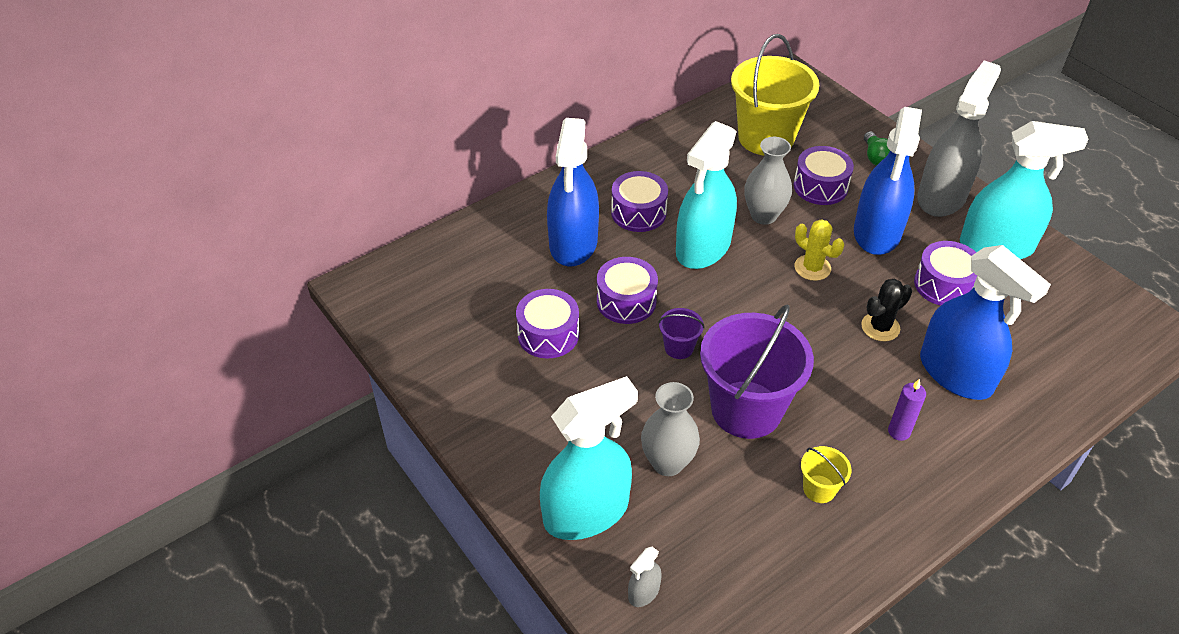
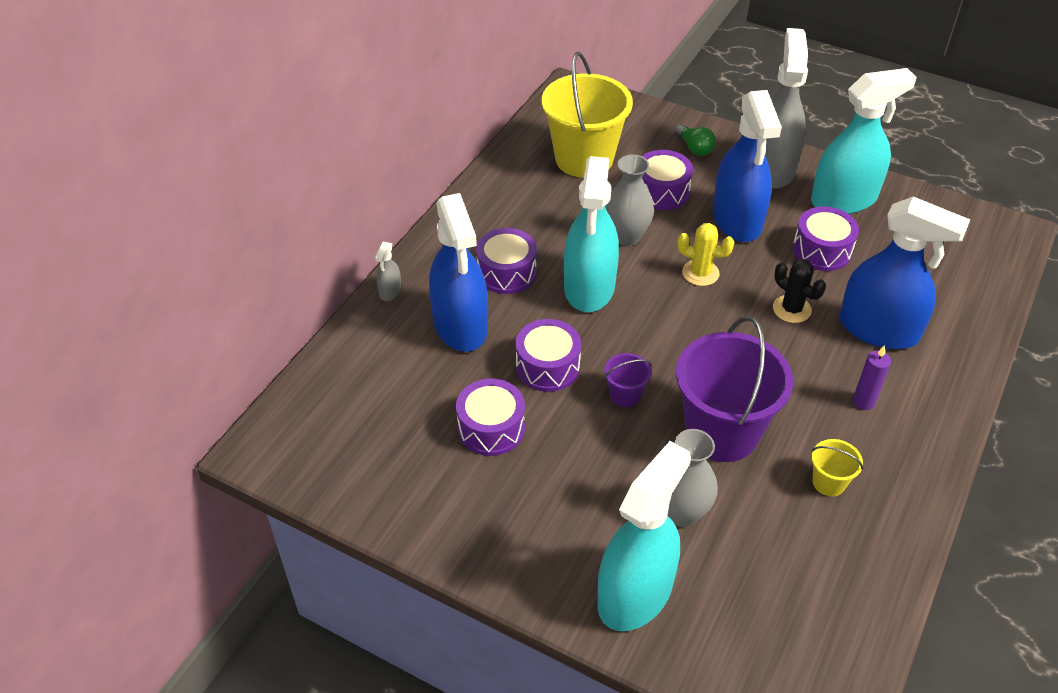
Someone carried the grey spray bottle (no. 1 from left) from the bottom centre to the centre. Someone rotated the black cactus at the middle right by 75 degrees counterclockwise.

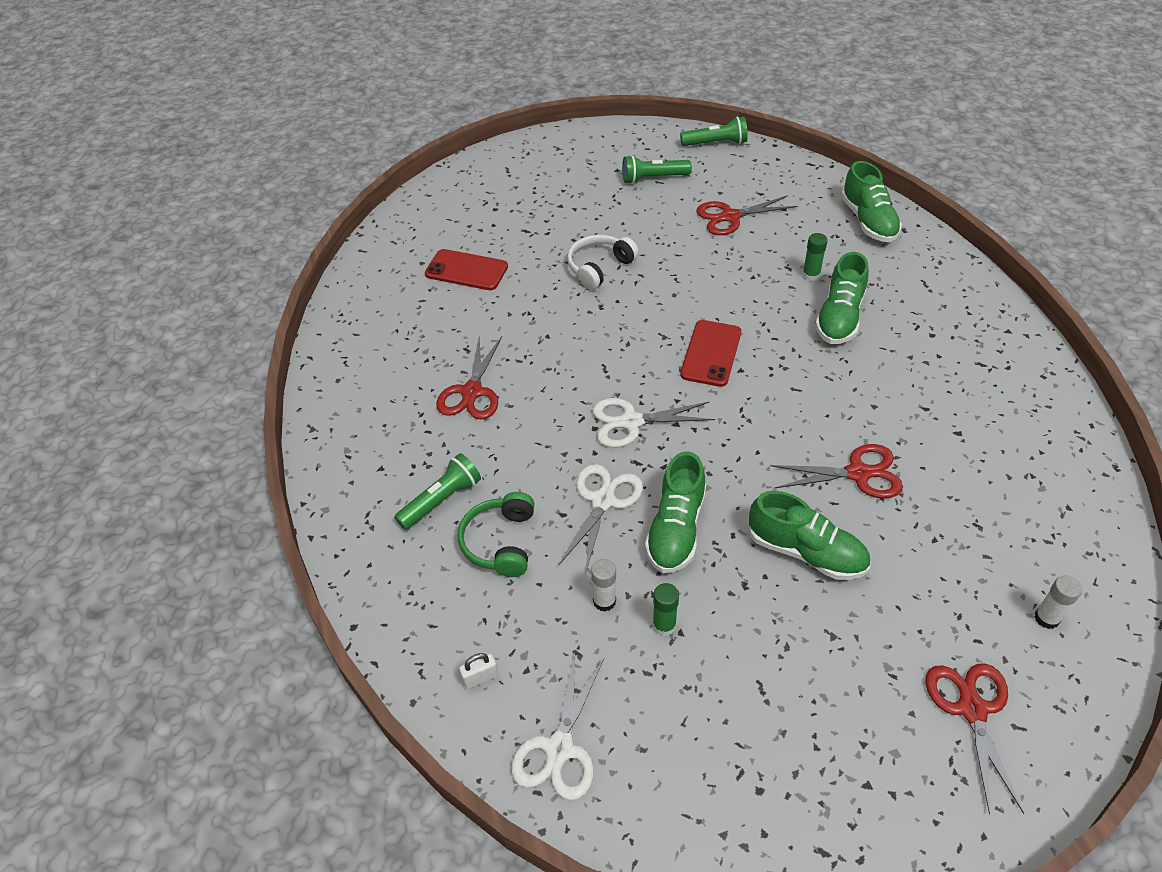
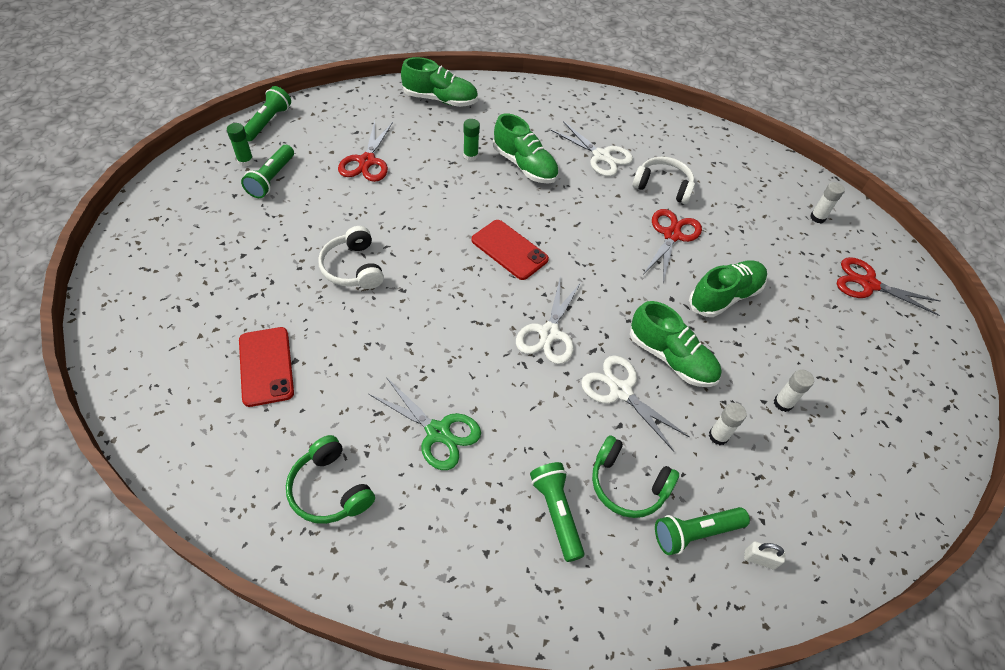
Someone rotated the red phone (no. 1 from left) at the top centre by 60 degrees counterclockwise. Someone repainted the red scissors (no. 1 from left) at the centre, which became the green scissors at the centre. Someone rotated the white padlock at the bottom centre by 75 degrees counterclockwise. Someone carried the white scissors (no. 1 from left in the first image) from the bottom centre to the top centre. Someone carried the green glue stick (no. 1 from left) from the bottom centre to the top left. Someone put down the green headphones (no. 1 from left) at the bottom left. Someone put down the white headphones (no. 2 from left) at the top centre. Someone put down the green flashlight (no. 4 from left) at the bottom right. Someone put down the white glue stick (no. 2 from left) at the middle right.

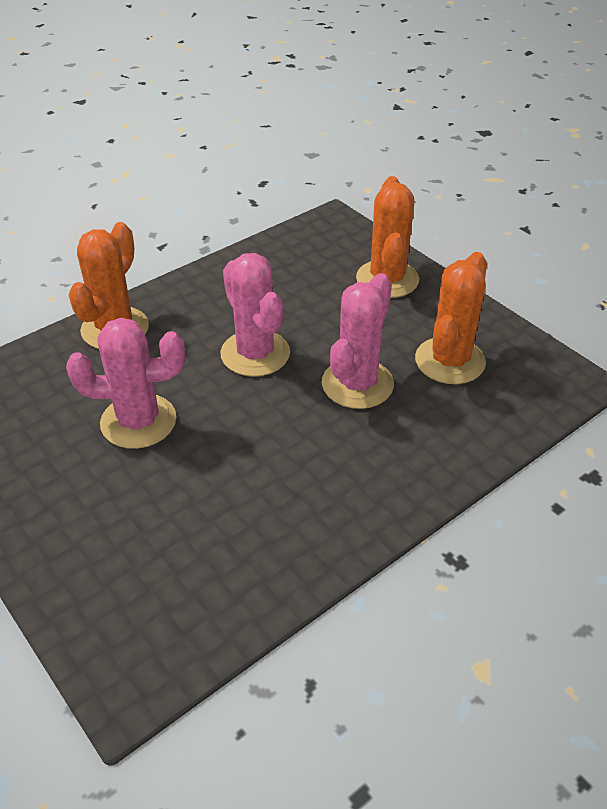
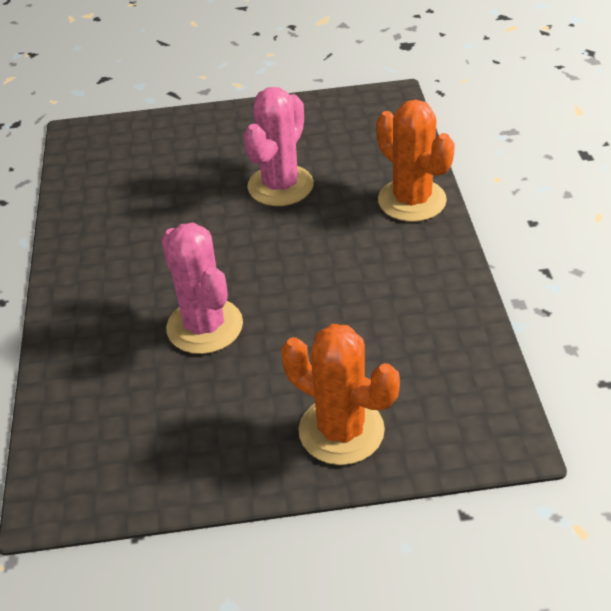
Someone took away the pink cactus (no. 2 from left) at the centre. Someone took away the orange cactus (no. 3 from left) at the middle right.

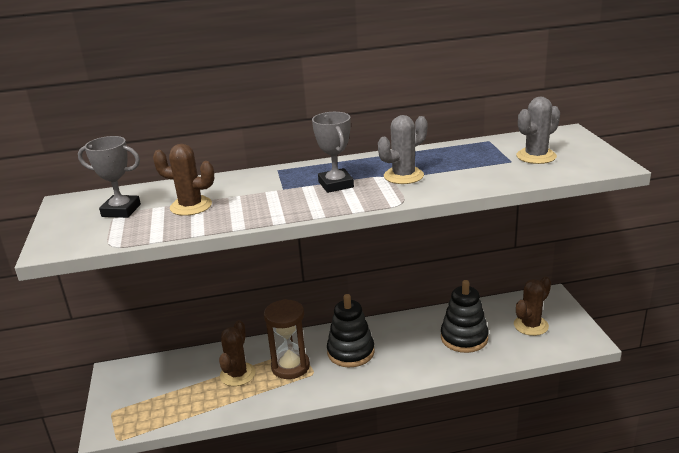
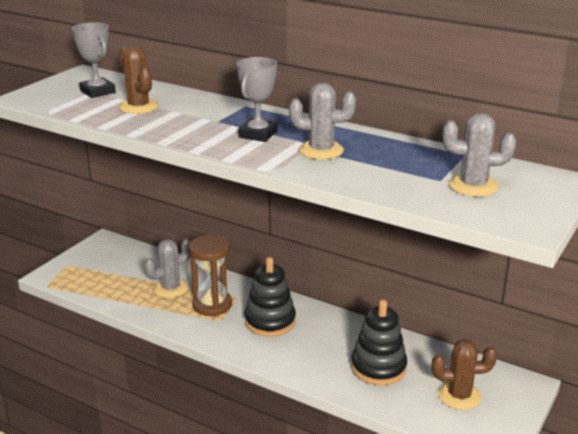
Someone repainted the brown cactus (no. 2 from left) at the bottom centre, which became the grey cactus (no. 1 from left) at the middle left.

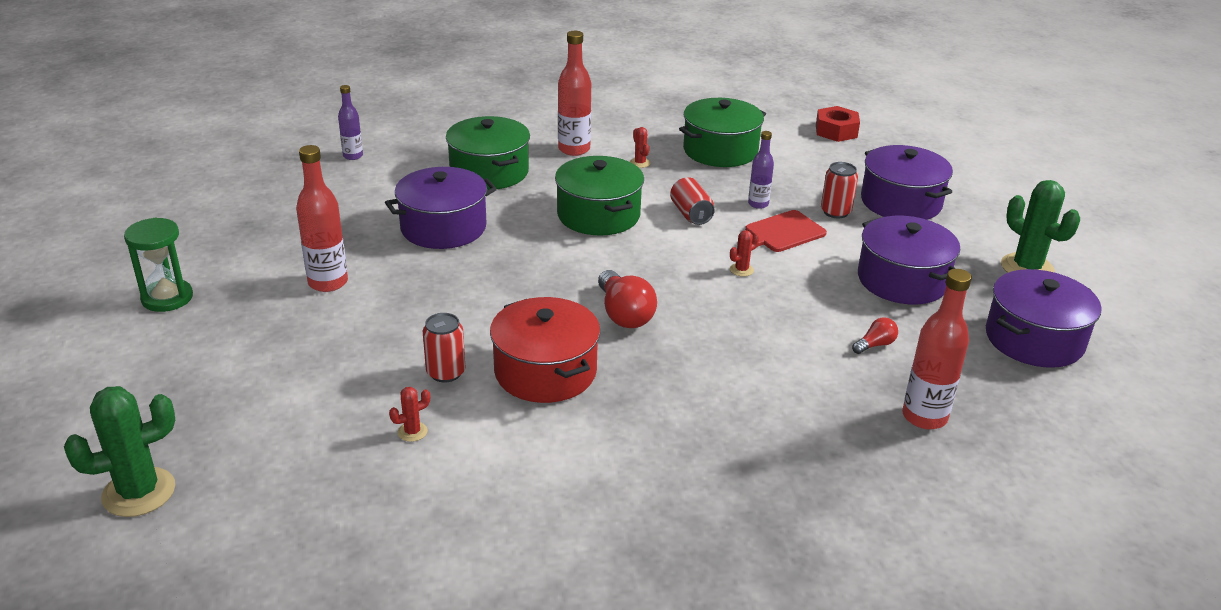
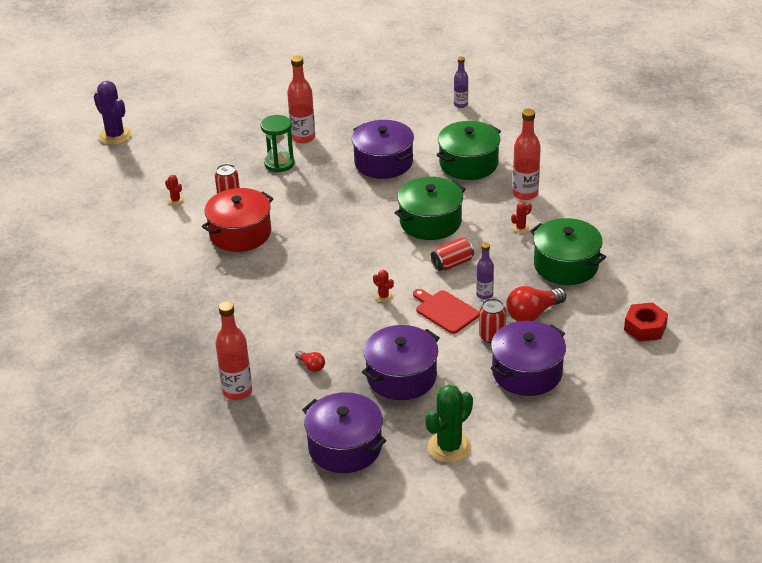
Someone repainted the green cactus (no. 1 from left) at the bottom left, which became the purple cactus at the top left. Someone carried the green hourglass from the middle left to the top centre. Someone carried the red light bulb (no. 1 from left in the first image) from the centre to the middle right.

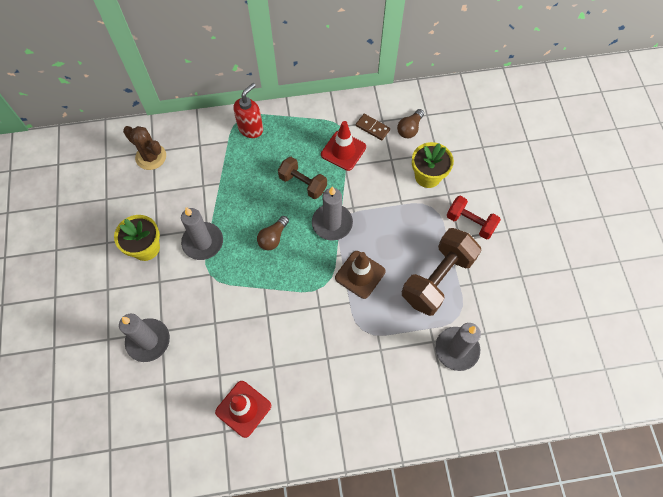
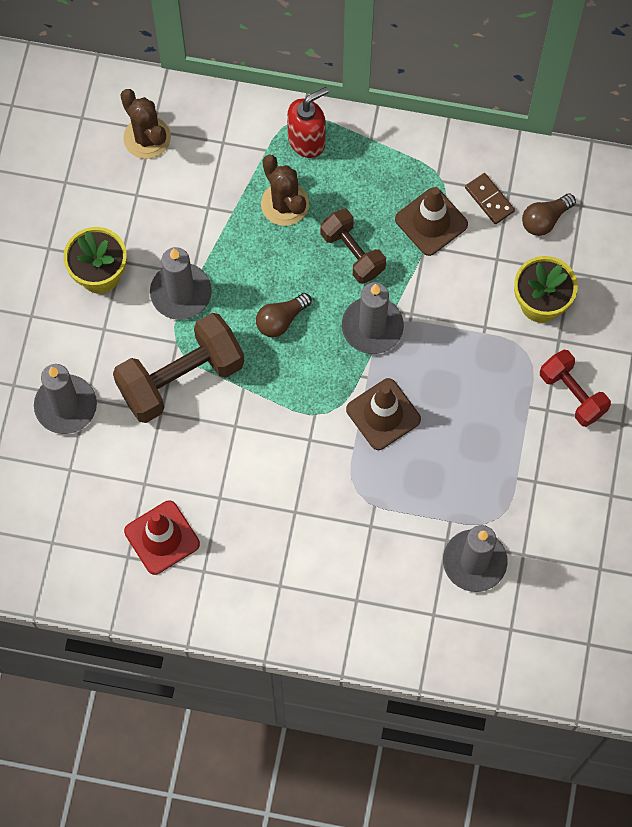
Someone repainted the red traffic cone (no. 2 from left) at the top centre, which became the brown traffic cone (no. 2 from left) at the top right. Someone carried the brown dumbbell (no. 2 from left in the first image) from the middle right to the middle left. Someone put down the brown cactus (no. 2 from left) at the top centre.

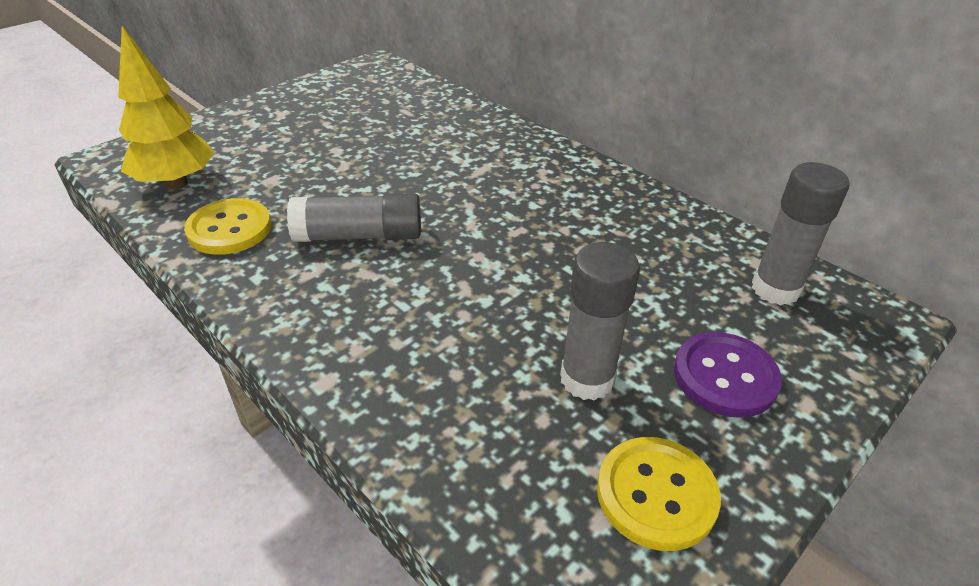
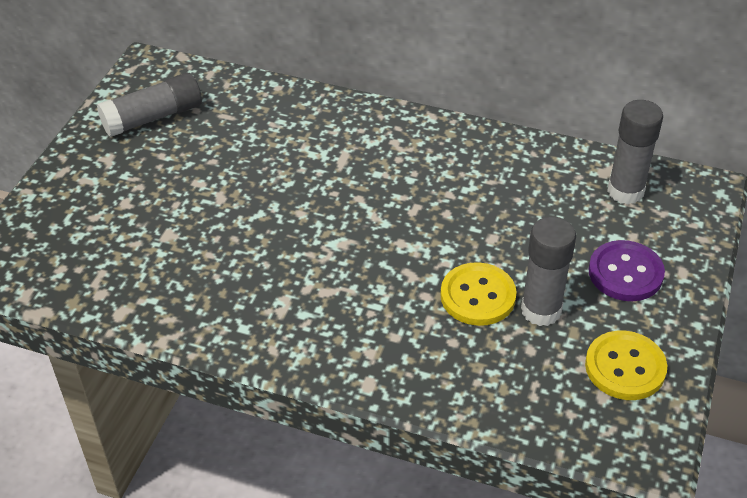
Someone took away the yellow tree at the top left. Someone carried the yellow button (no. 1 from left) from the middle left to the centre. Someone carried the grey glue stick (no. 1 from left) from the centre to the top left.

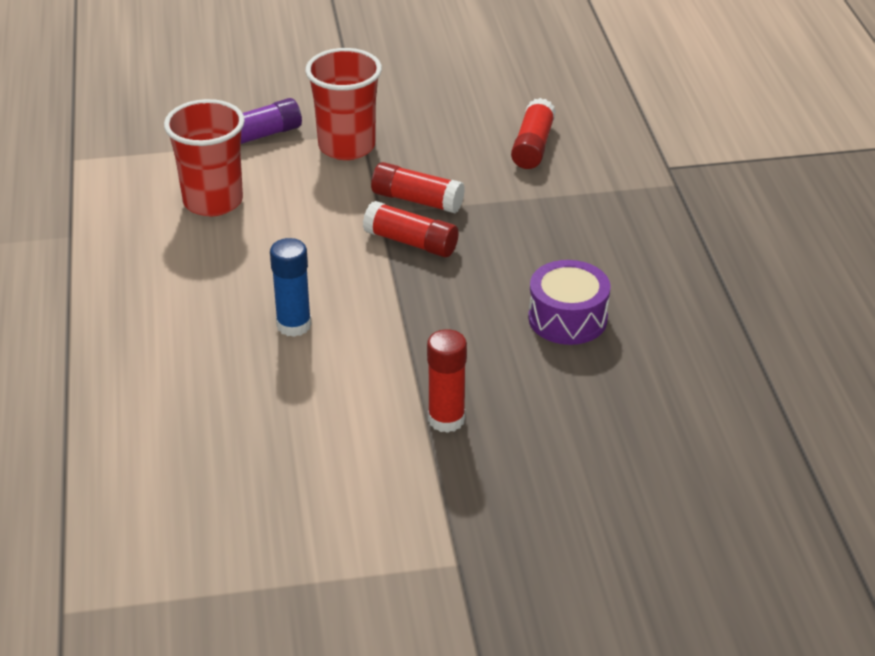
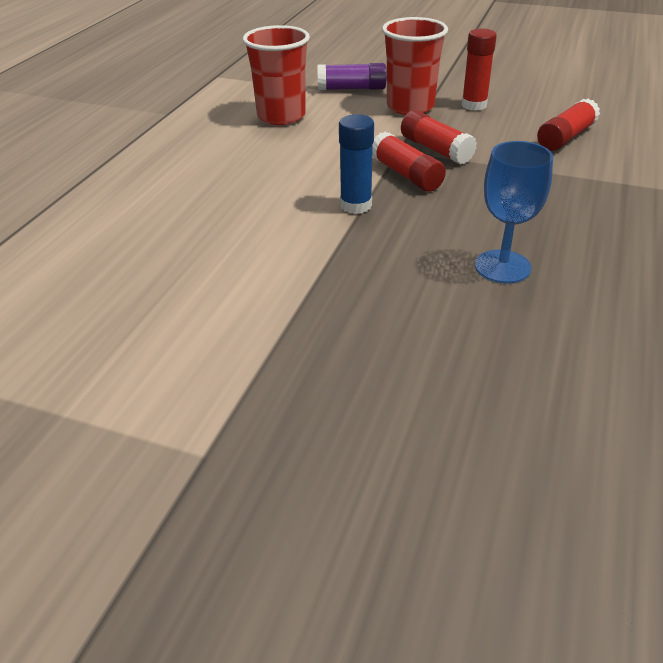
Someone carried the blue glue stick from the middle left to the top centre. Someone carried the red glue stick (no. 3 from left) from the centre to the top right. Someone swapped the purple drum at the centre for the blue goblet at the top right.

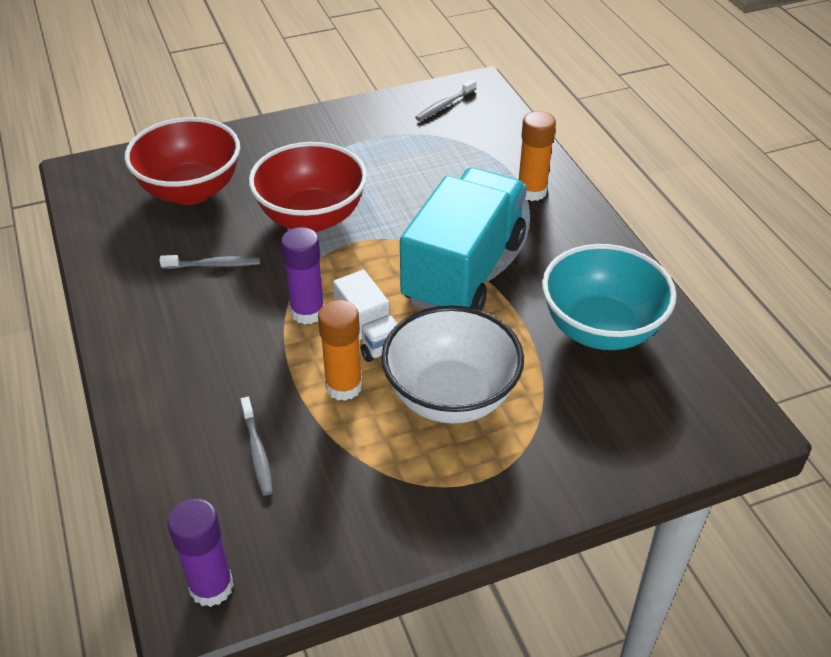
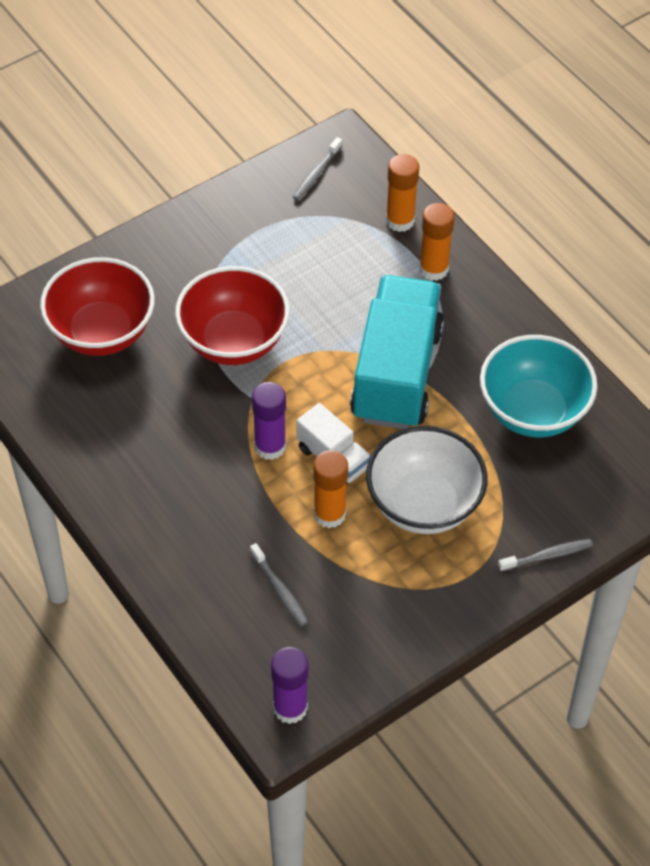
Someone carried the grey toothbrush (no. 1 from left in the first image) from the middle left to the middle right. Someone put down the orange glue stick (no. 2 from left) at the top centre.

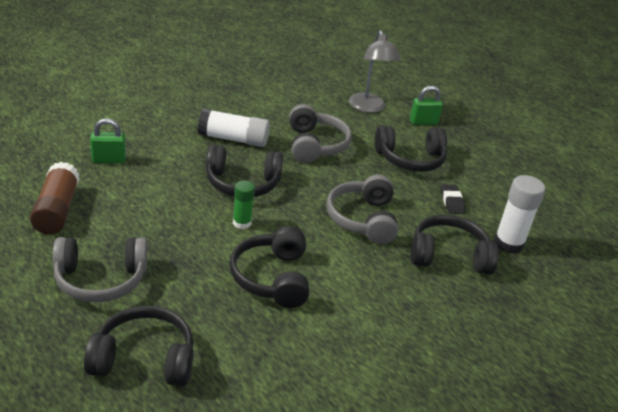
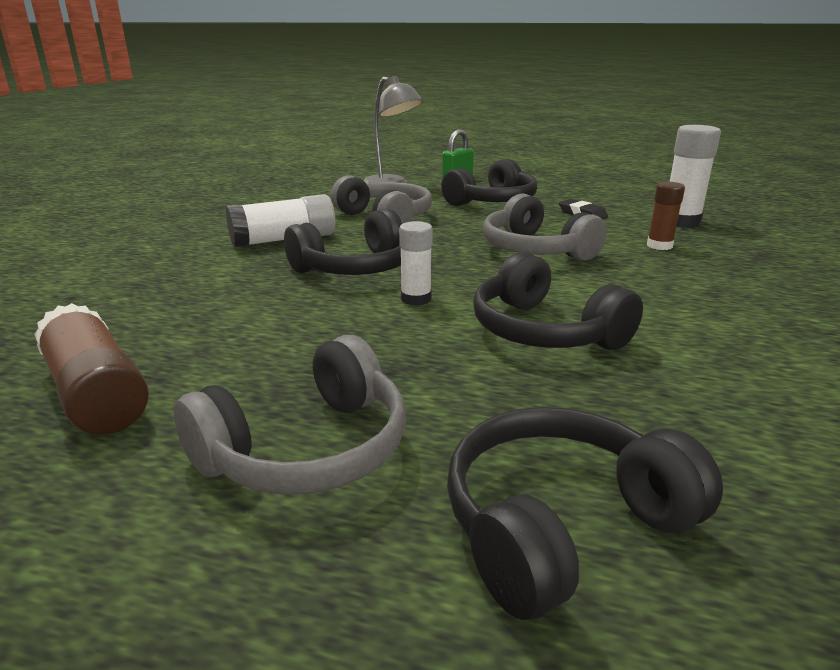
Someone took away the green padlock (no. 1 from left) at the middle left. Someone repainted the green glue stick at the centre, which became the white glue stick (no. 2 from left) at the centre. Someone swapped the black headphones (no. 5 from left) at the middle right for the brown glue stick (no. 2 from left) at the top right.

